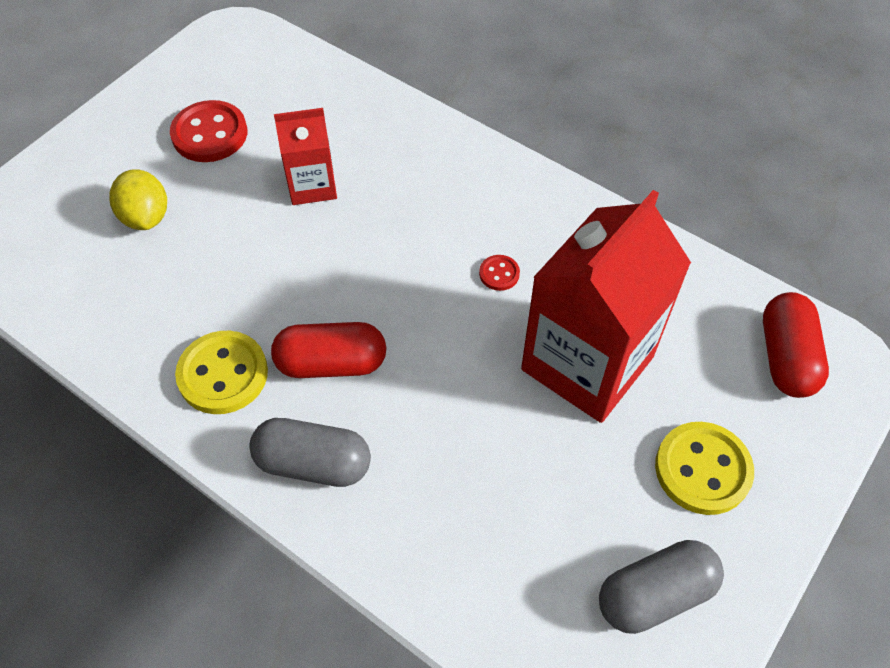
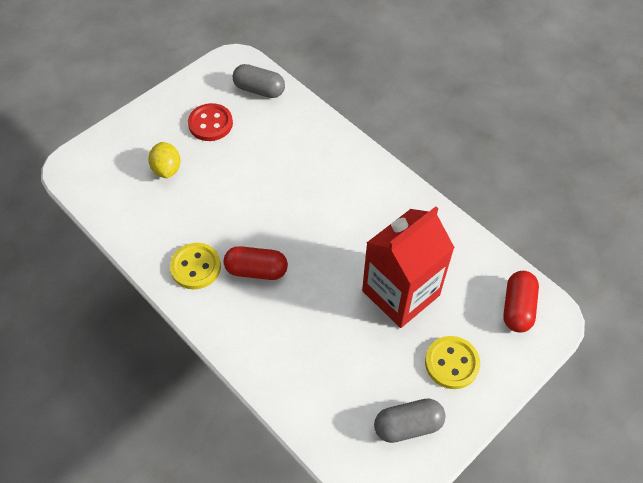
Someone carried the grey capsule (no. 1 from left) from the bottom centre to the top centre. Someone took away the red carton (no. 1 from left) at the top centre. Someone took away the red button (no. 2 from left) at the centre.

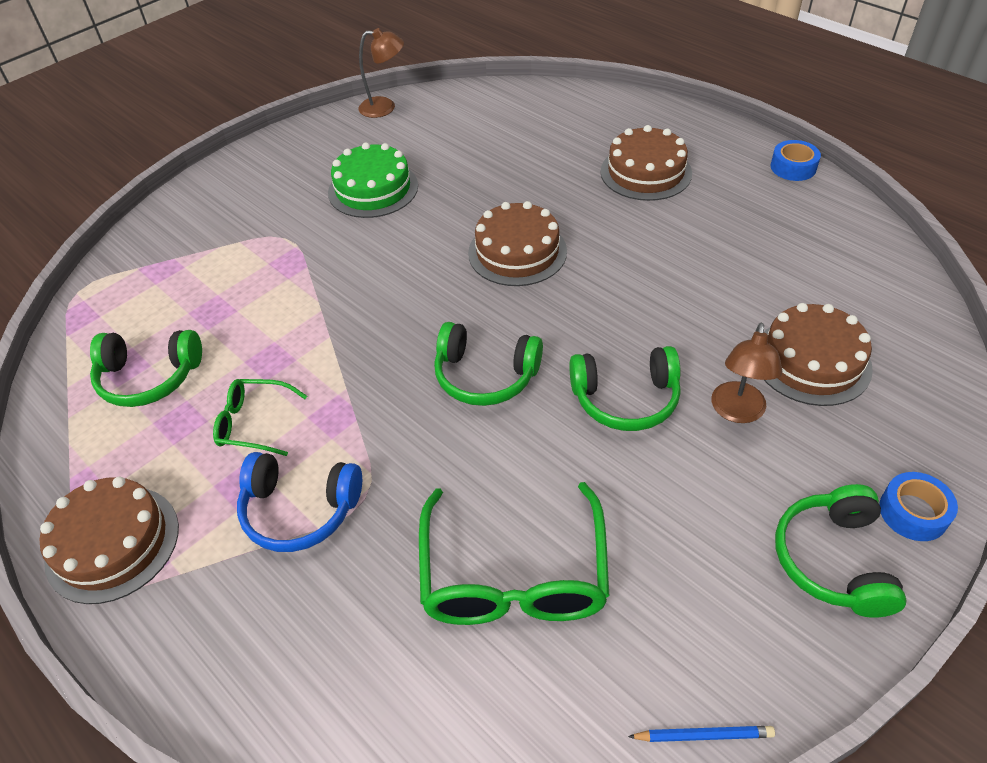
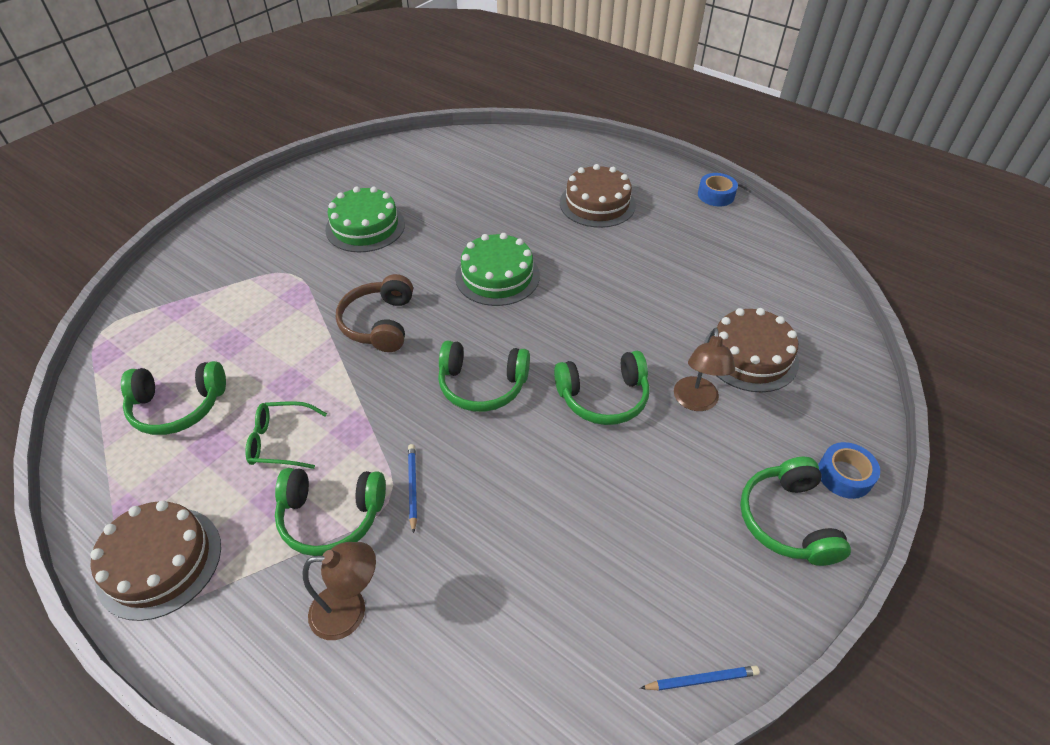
Someone repainted the blue headphones at the middle left, which became the green headphones (no. 2 from left) at the bottom left. Someone carried the brown lamp (no. 1 from left) from the top centre to the bottom left. Someone took away the green glasses (no. 2 from left) at the bottom centre. Someone repainted the brown cake (no. 2 from left) at the top centre, which became the green cake (no. 2 from left) at the centre. Someone put down the brown headphones at the centre. Someone put down the blue pencil (no. 1 from left) at the centre.

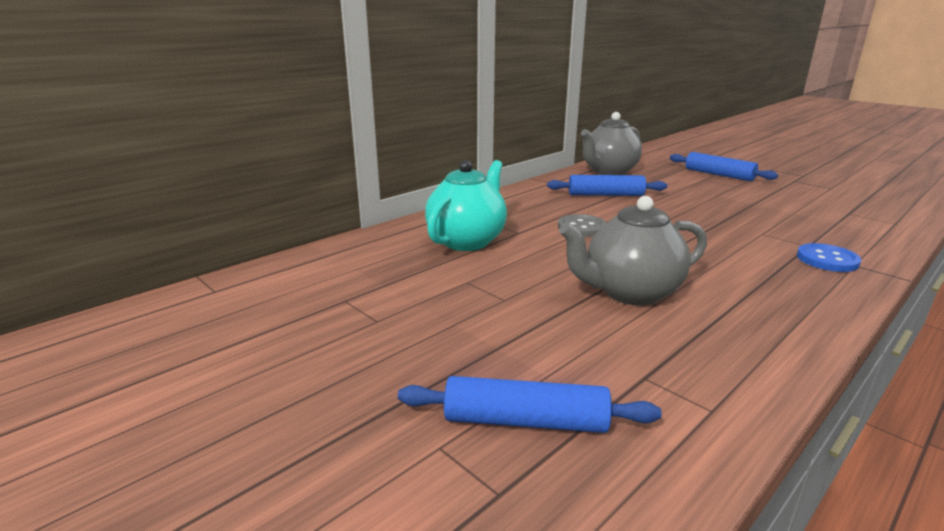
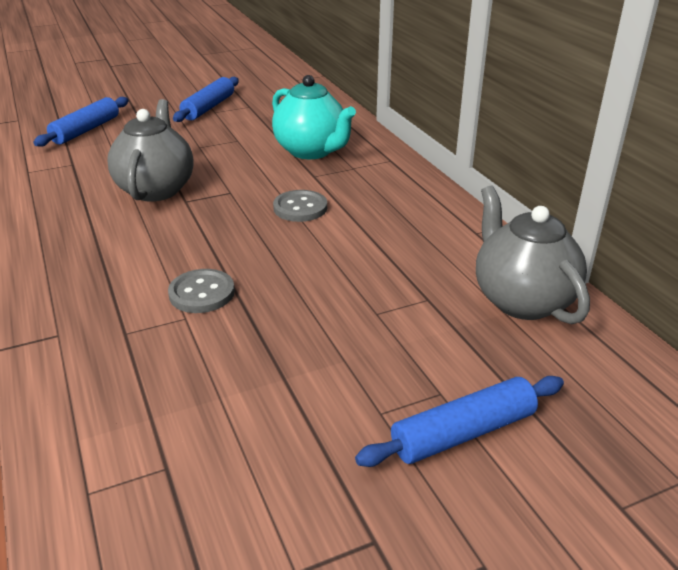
Someone carried the blue rolling pin (no. 2 from left) from the centre to the top left. Someone took away the blue button at the middle right. Someone put down the grey button (no. 1 from left) at the middle left.

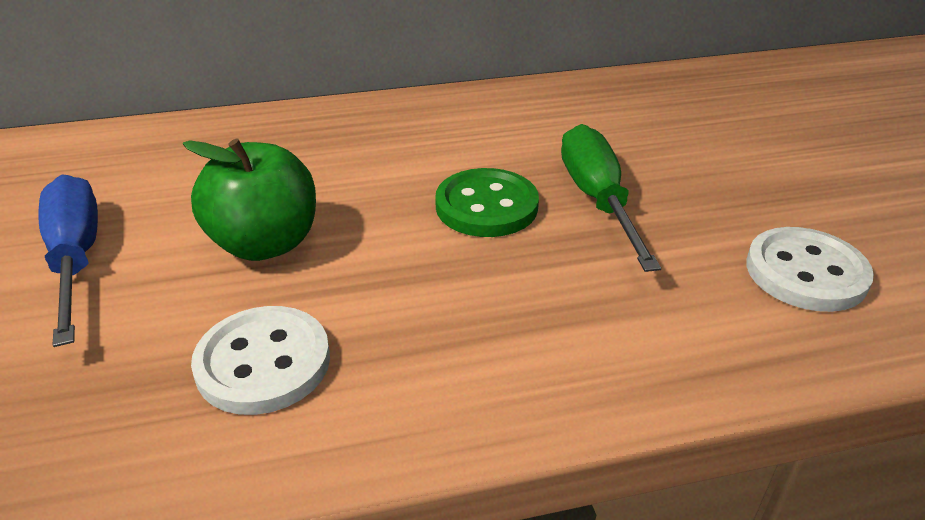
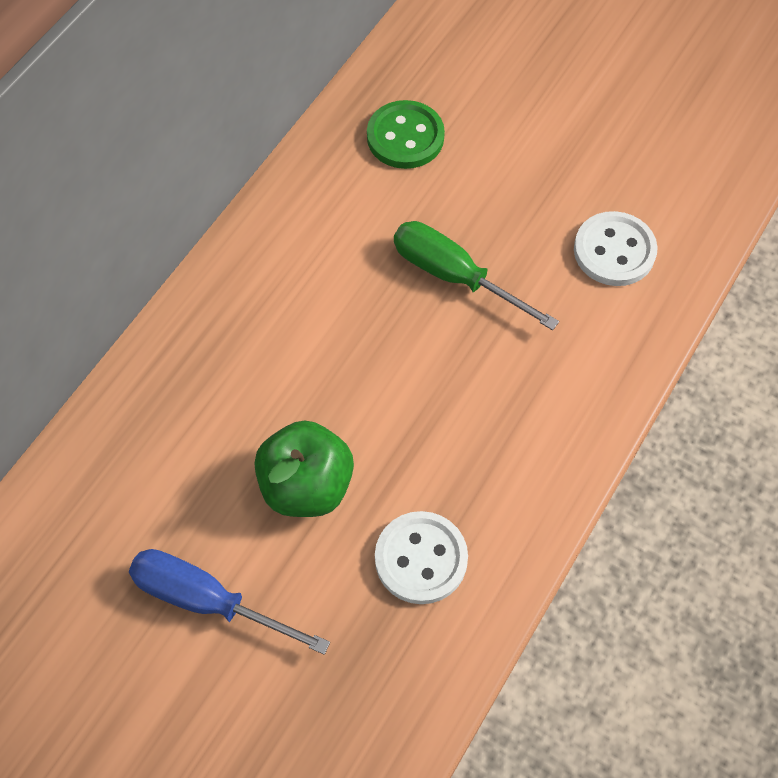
Someone carried the green button from the centre to the top centre.

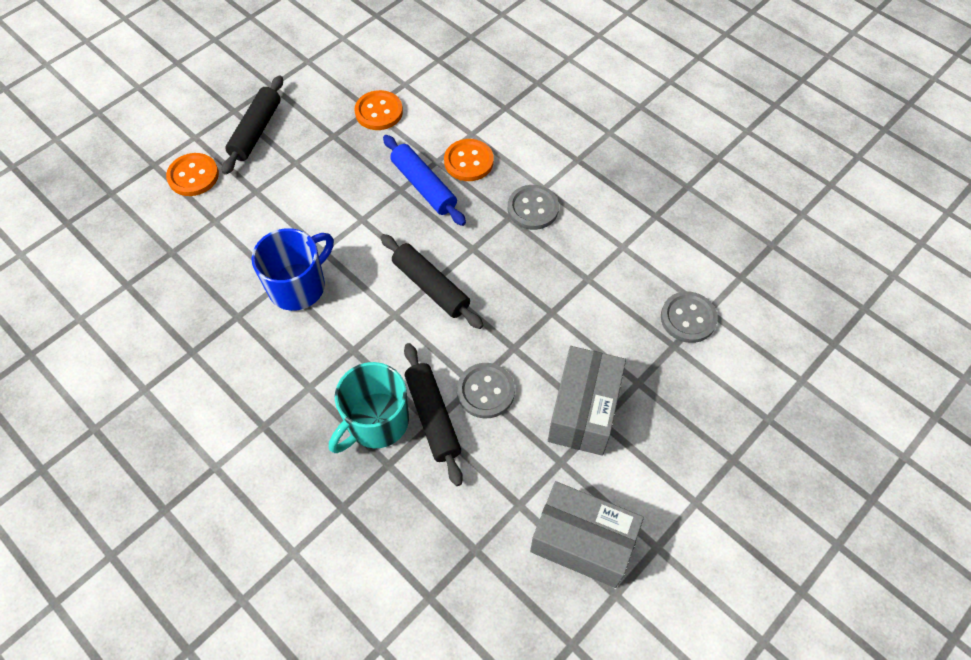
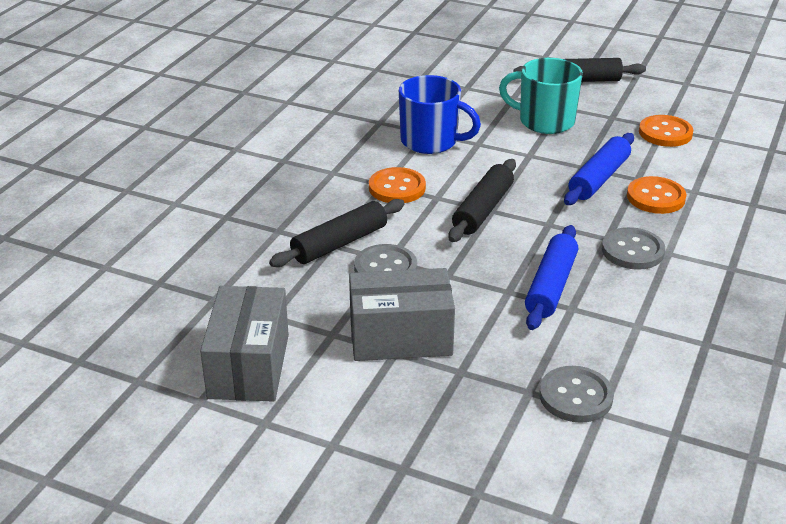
Someone carried the orange button (no. 1 from left) from the top left to the centre. Someone carried the turquoise mug from the centre to the top right. Someone put down the blue rolling pin (no. 1 from left) at the middle right.

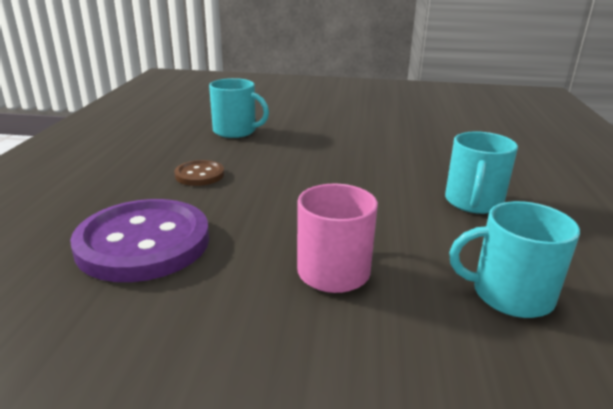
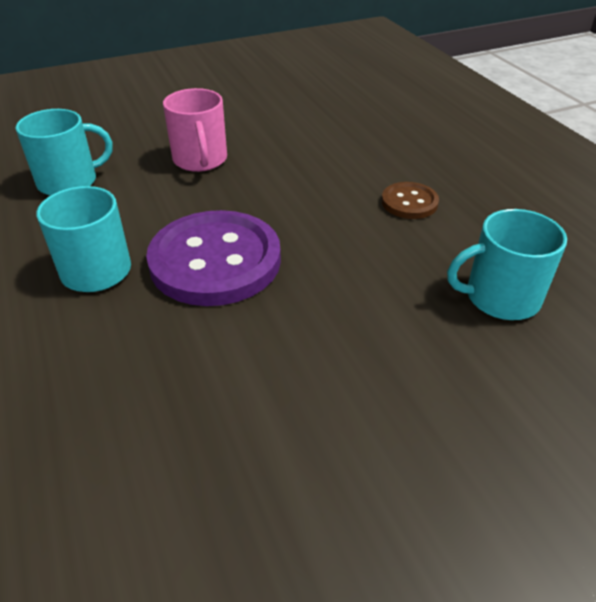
Someone carried the purple button from the middle left to the centre.

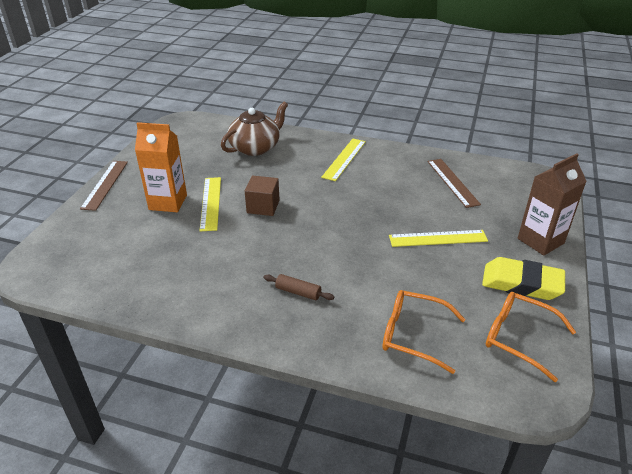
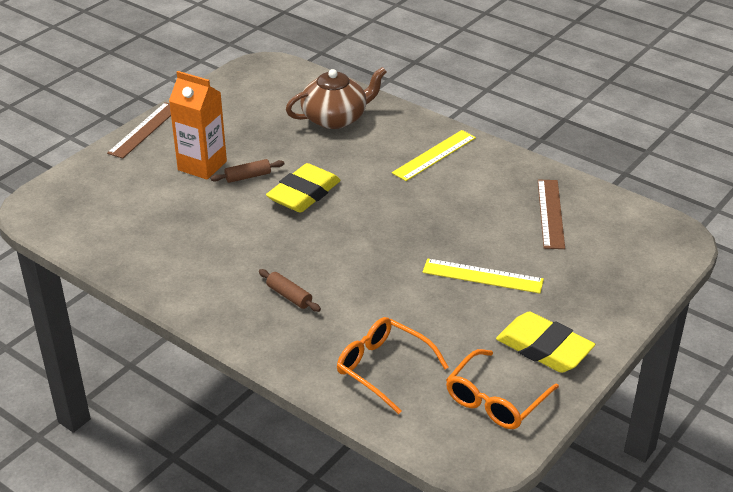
Someone swapped the yellow ruler (no. 1 from left) at the middle left for the brown rolling pin (no. 1 from left) at the centre. Someone swapped the brown cube at the centre for the yellow eraser (no. 1 from left) at the centre. Someone rotated the orange glasses (no. 2 from left) at the bottom right by 105 degrees counterclockwise. Someone took away the brown carton at the middle right.

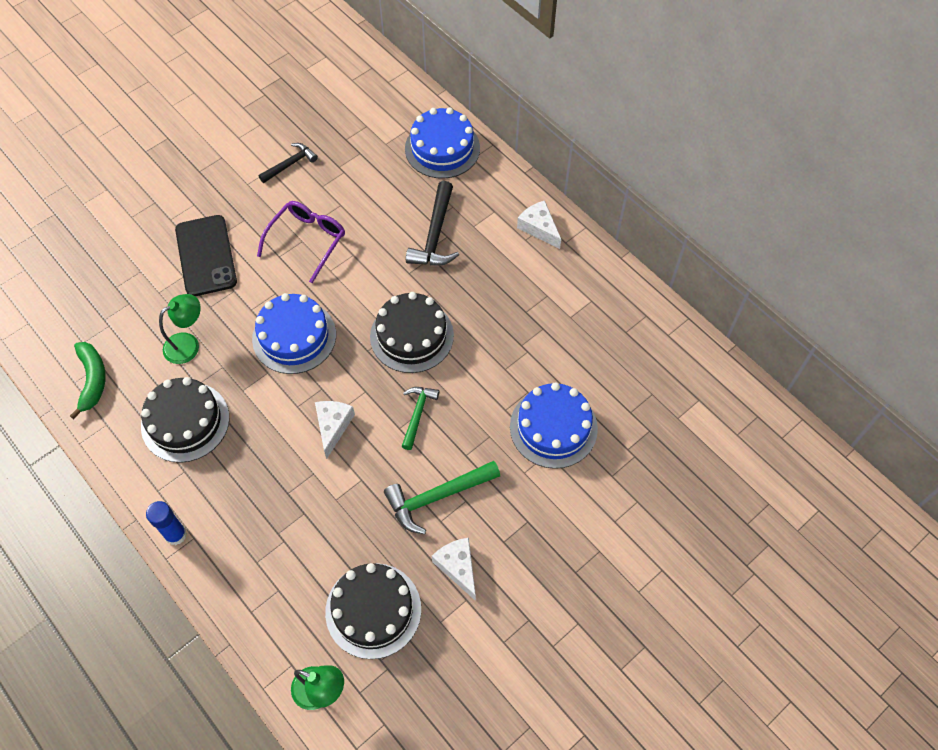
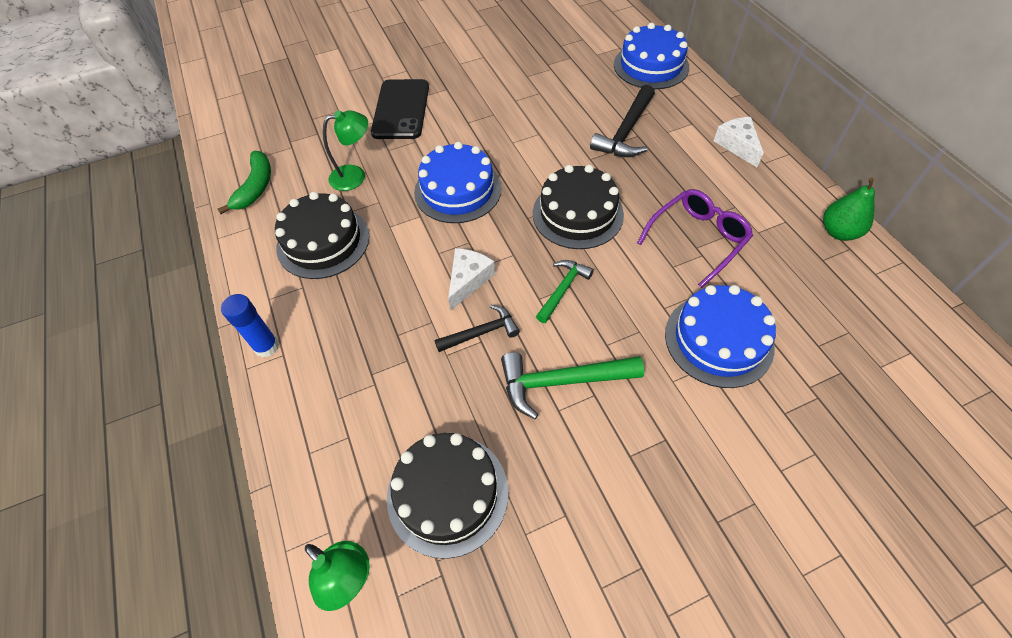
Someone carried the purple glasses from the top left to the middle right. Someone carried the black hammer (no. 1 from left) from the top left to the centre. Someone took away the white cheese (no. 2 from left) at the bottom centre. Someone put down the green pear at the top right.

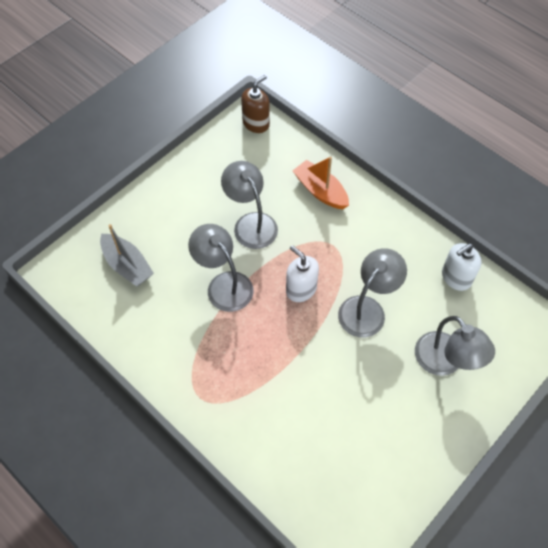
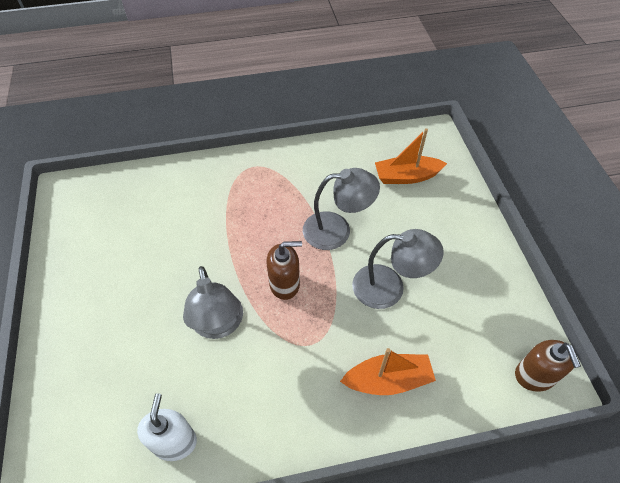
Someone repainted the grey boat at the middle left, which became the orange boat (no. 2 from left) at the top centre. Someone repainted the white soap dispenser (no. 1 from left) at the centre, which became the brown soap dispenser (no. 1 from left) at the centre. Someone took away the grey lamp (no. 4 from left) at the middle right.

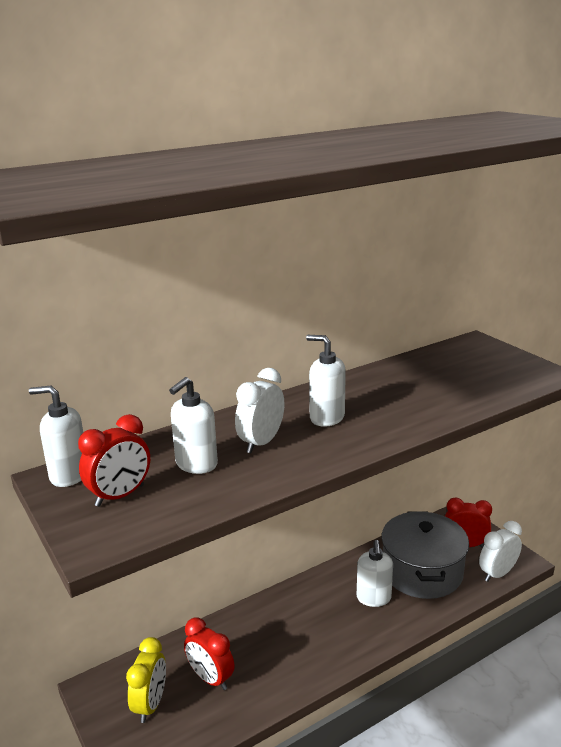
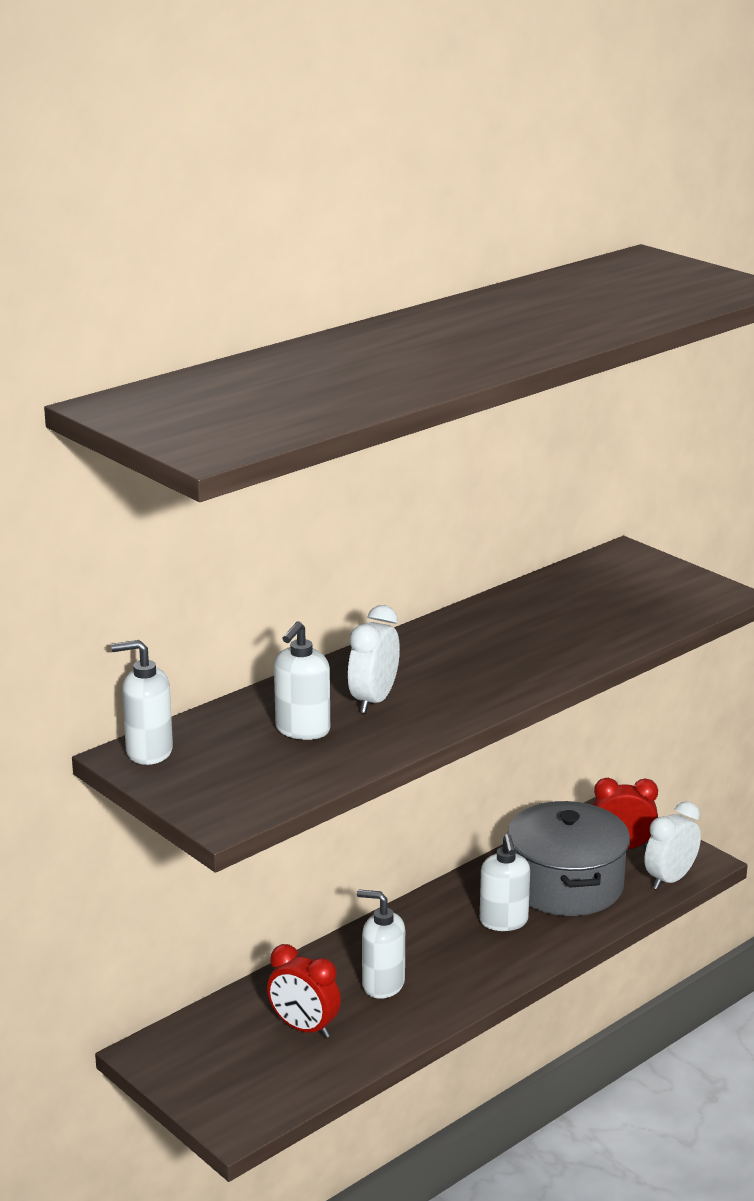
Someone took away the red clock (no. 1 from left) at the middle left. Someone took away the yellow clock at the bottom left. Someone carried the white soap dispenser (no. 3 from left) from the centre to the bottom centre.

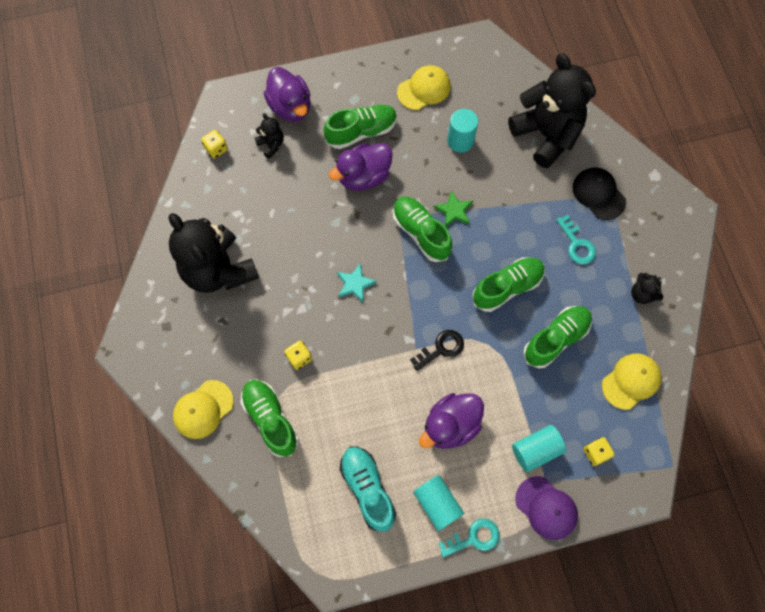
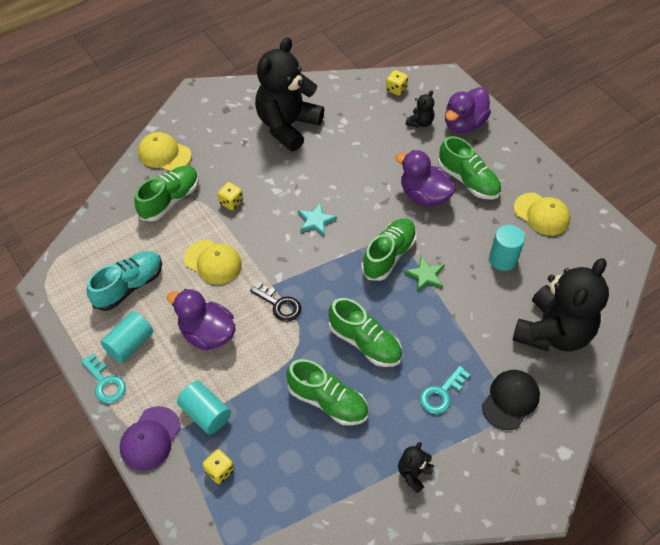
Someone carried the yellow cap (no. 3 from left in the first image) from the middle right to the middle left.

